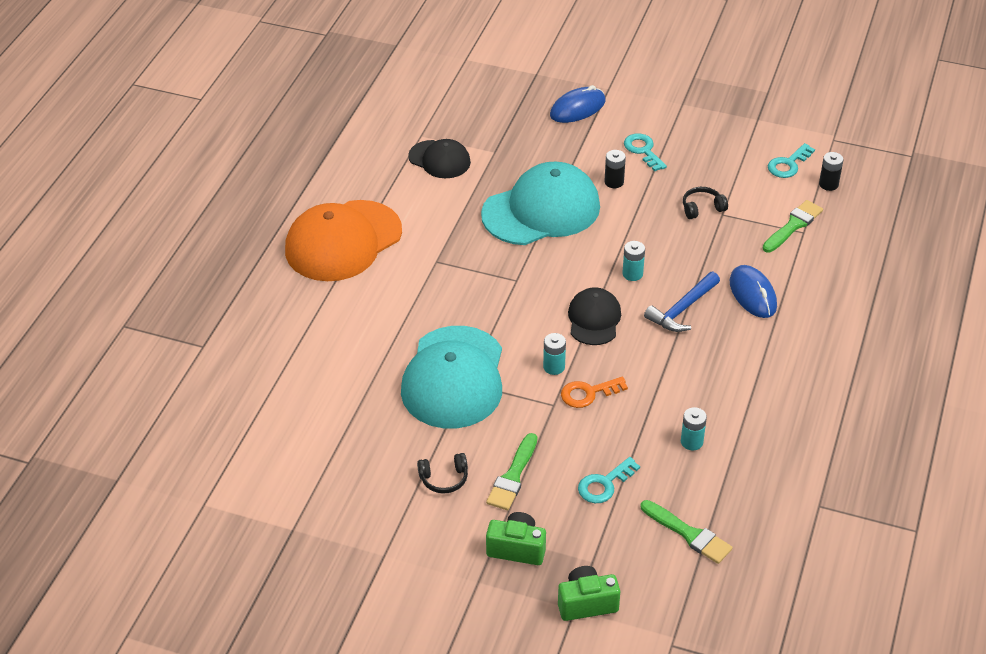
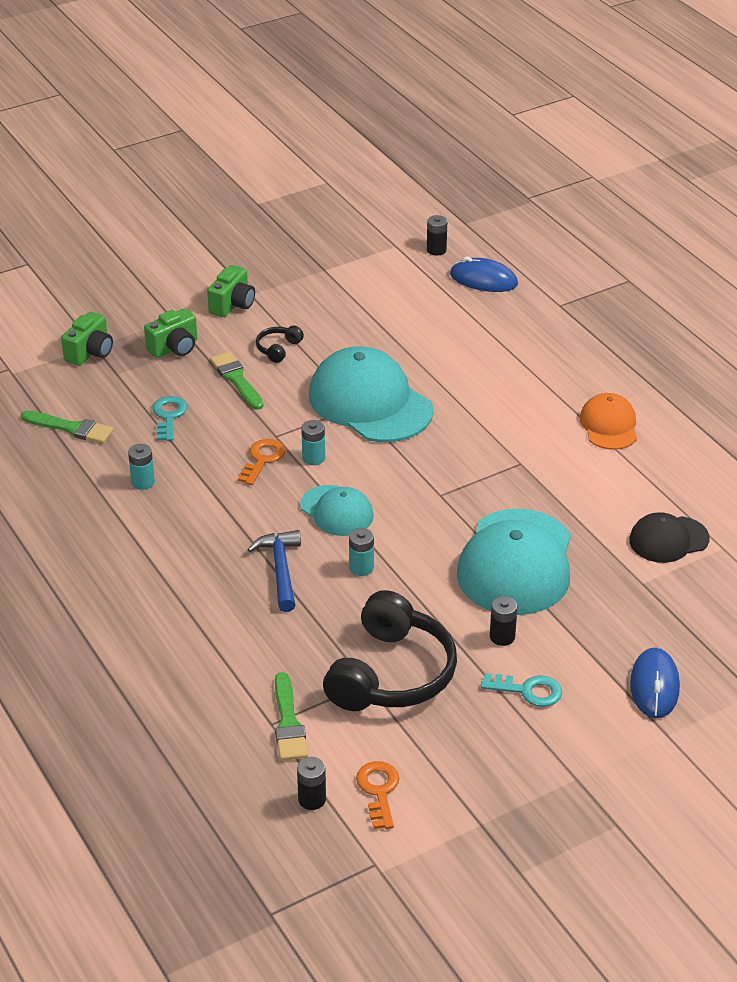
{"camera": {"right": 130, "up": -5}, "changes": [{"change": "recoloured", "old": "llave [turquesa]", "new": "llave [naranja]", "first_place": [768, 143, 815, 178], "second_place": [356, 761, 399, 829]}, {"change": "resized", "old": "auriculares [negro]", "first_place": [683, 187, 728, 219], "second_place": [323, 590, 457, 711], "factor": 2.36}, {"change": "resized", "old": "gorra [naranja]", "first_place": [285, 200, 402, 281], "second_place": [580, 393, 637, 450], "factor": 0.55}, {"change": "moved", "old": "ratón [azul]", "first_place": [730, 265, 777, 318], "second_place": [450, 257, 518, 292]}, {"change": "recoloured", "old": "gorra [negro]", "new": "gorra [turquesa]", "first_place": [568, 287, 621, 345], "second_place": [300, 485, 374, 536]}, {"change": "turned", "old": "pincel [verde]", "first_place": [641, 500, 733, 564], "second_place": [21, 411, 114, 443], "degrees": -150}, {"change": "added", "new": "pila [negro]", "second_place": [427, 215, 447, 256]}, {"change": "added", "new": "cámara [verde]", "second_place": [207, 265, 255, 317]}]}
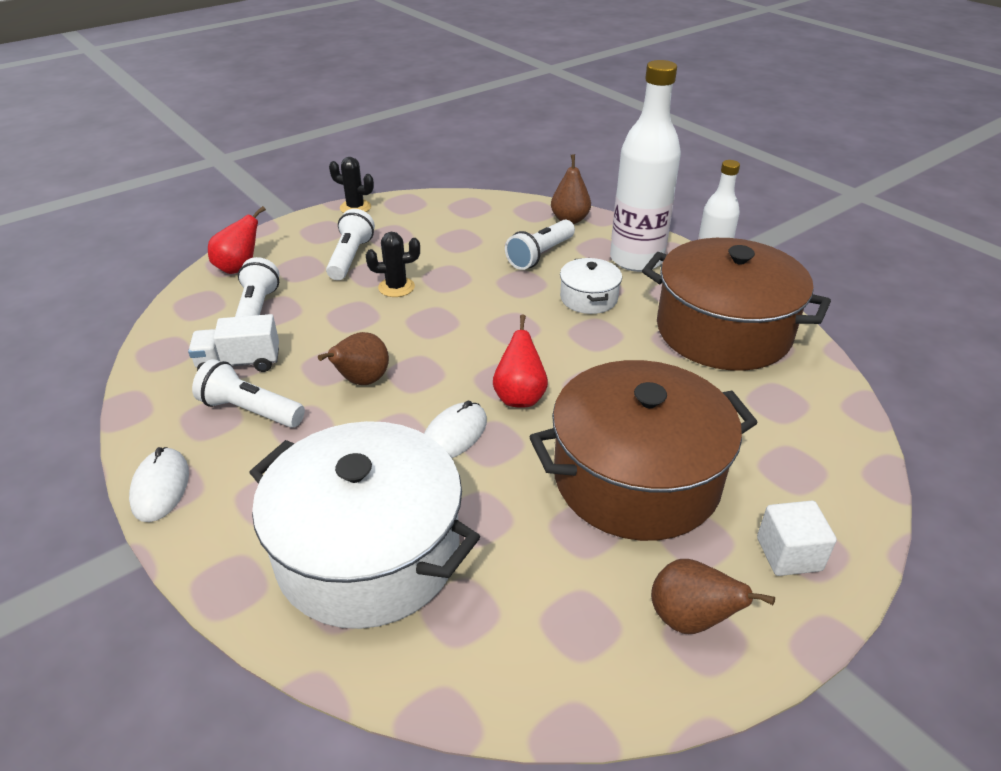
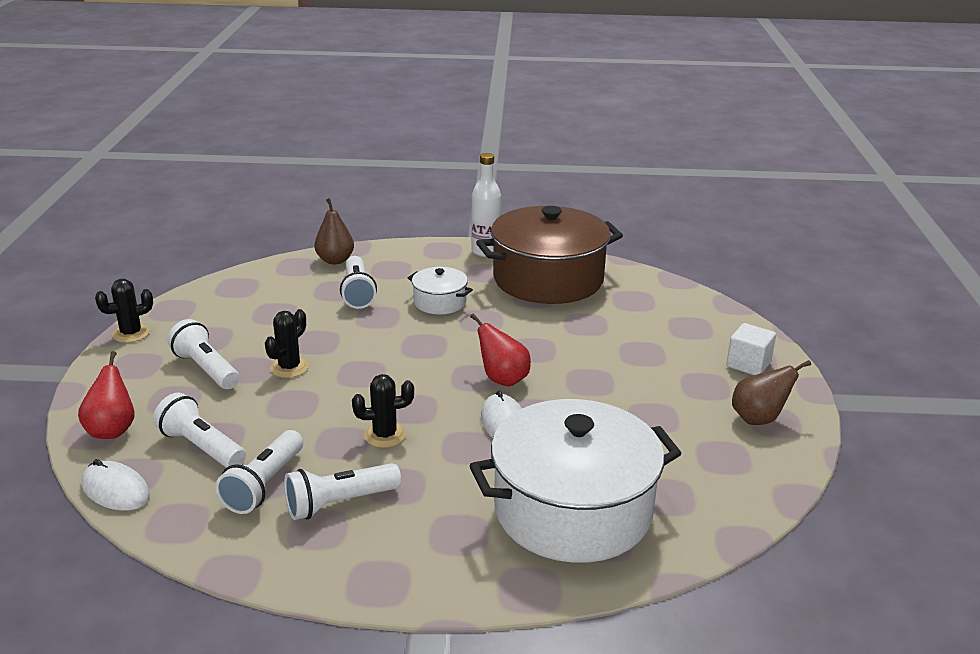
{"camera": {"right": -50, "up": -10}, "changes": [{"change": "removed", "old": "botella [blanco]", "first_place": [610, 60, 681, 272]}, {"change": "replaced", "old": "camión [blanco]", "new": "lámpara de mano [blanco]", "first_place": [188, 314, 279, 372], "second_place": [216, 430, 303, 514]}, {"change": "replaced", "old": "pera [marrón]", "new": "cactus [negro]", "first_place": [318, 332, 389, 385], "second_place": [352, 374, 414, 448]}, {"change": "removed", "old": "olla [marrón]", "first_place": [529, 360, 758, 541]}, {"change": "moved", "old": "ratón [blanco]", "first_place": [129, 447, 189, 522], "second_place": [82, 459, 150, 511]}]}
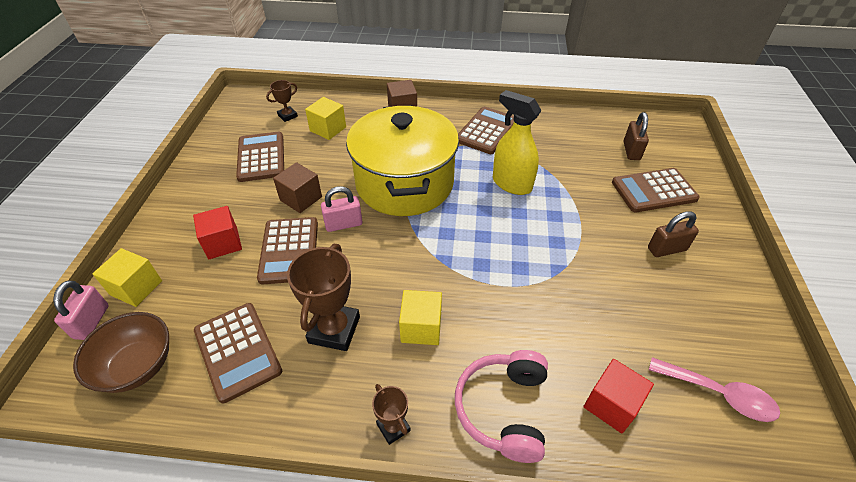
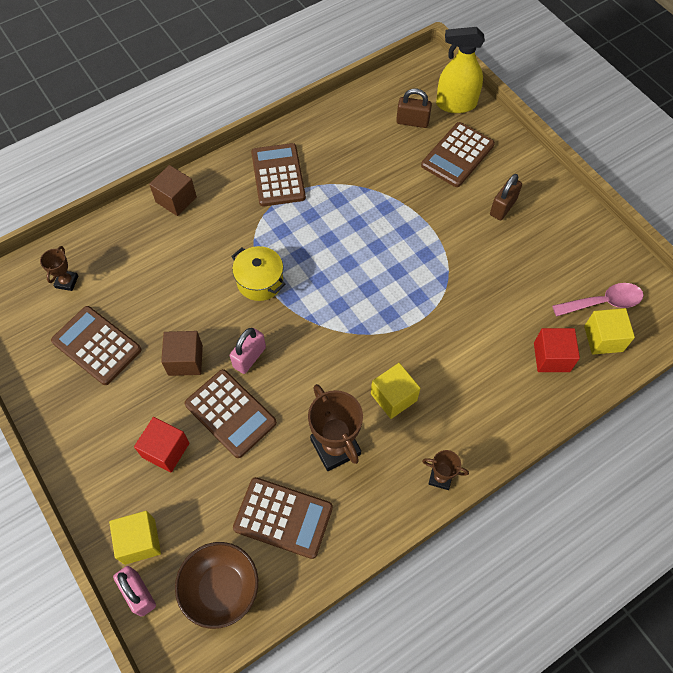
{"camera": {"right": -40, "up": 15}, "changes": [{"change": "moved", "old": "pulverizador [amarillo]", "first_place": [493, 90, 542, 195], "second_place": [436, 27, 485, 113]}, {"change": "moved", "old": "cubo [amarillo]", "first_place": [305, 97, 346, 140], "second_place": [584, 308, 635, 355]}, {"change": "resized", "old": "olla [amarillo]", "first_place": [346, 105, 459, 216], "second_place": [231, 246, 286, 301], "factor": 0.45}, {"change": "turned", "old": "candado [marrón]", "first_place": [624, 112, 649, 160], "second_place": [396, 89, 432, 128], "degrees": -45}, {"change": "removed", "old": "auriculares [rosa]", "first_place": [455, 350, 548, 463]}]}
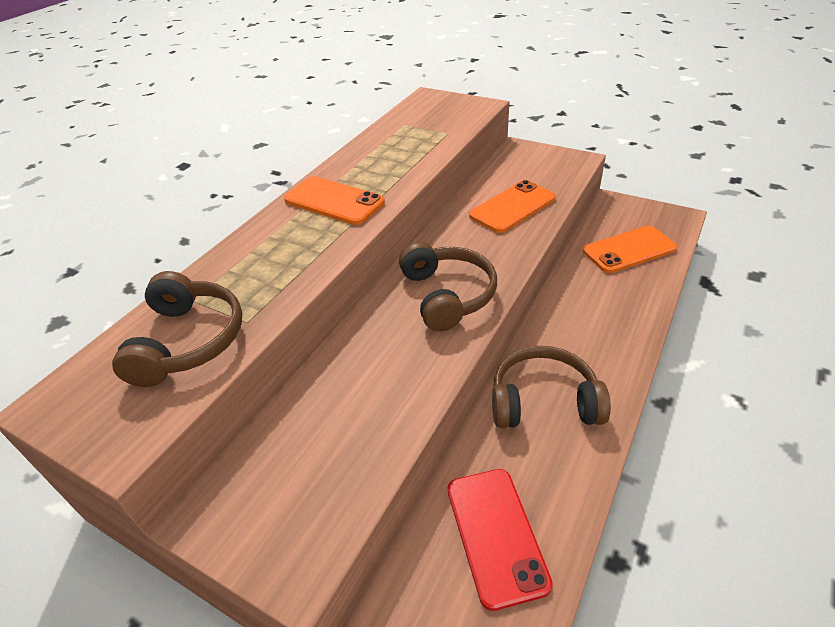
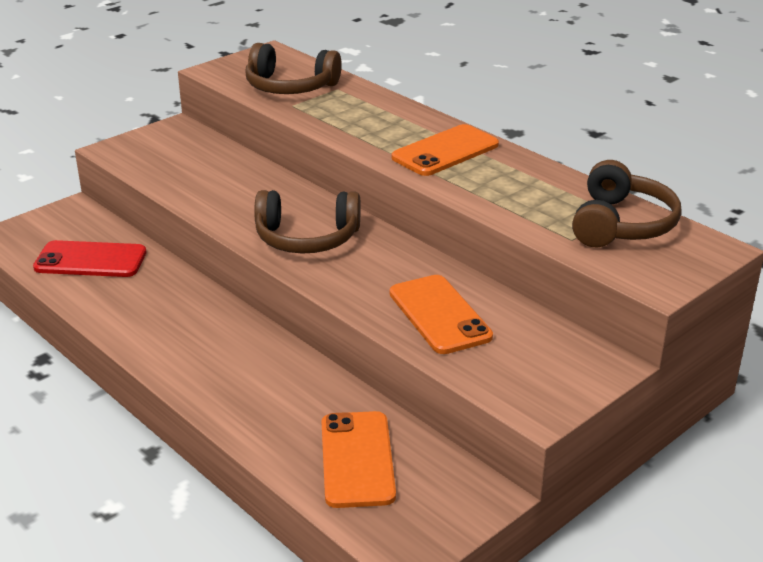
{"camera": {"right": 105, "up": -10}, "changes": [{"change": "moved", "old": "auriculares [marrón]", "first_place": [492, 346, 611, 428], "second_place": [572, 160, 681, 247]}]}
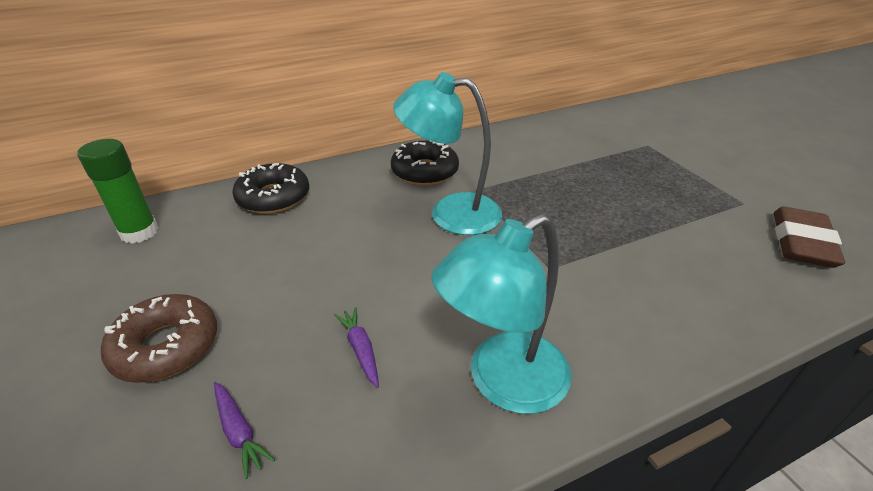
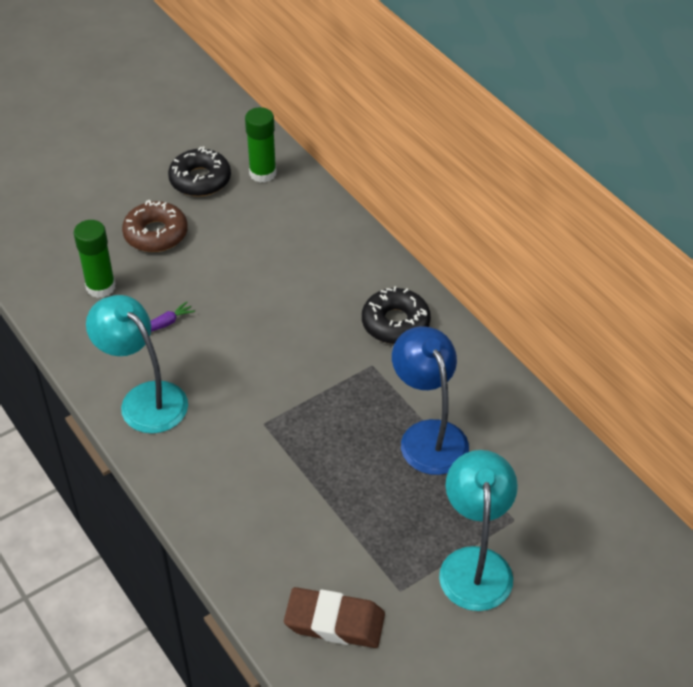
{"camera": {"right": 80, "up": 10}, "changes": [{"change": "moved", "old": "lámpara [turquesa]", "first_place": [393, 72, 502, 235], "second_place": [439, 450, 518, 611]}, {"change": "moved", "old": "rosquilla [negro]", "first_place": [232, 163, 309, 214], "second_place": [168, 146, 231, 196]}, {"change": "replaced", "old": "zanahoria [morado]", "new": "barra de pegamento [verde]", "first_place": [214, 382, 275, 479], "second_place": [73, 220, 116, 298]}, {"change": "added", "new": "lámpara [azul]", "second_place": [392, 326, 469, 475]}]}
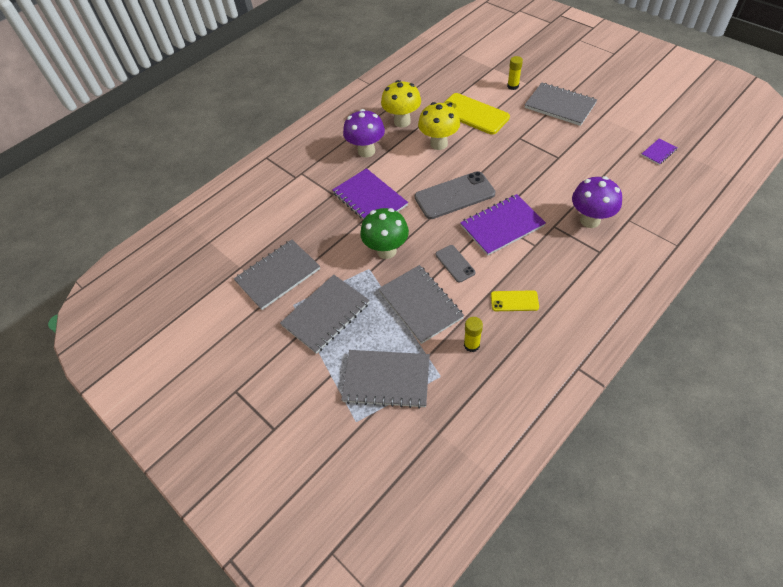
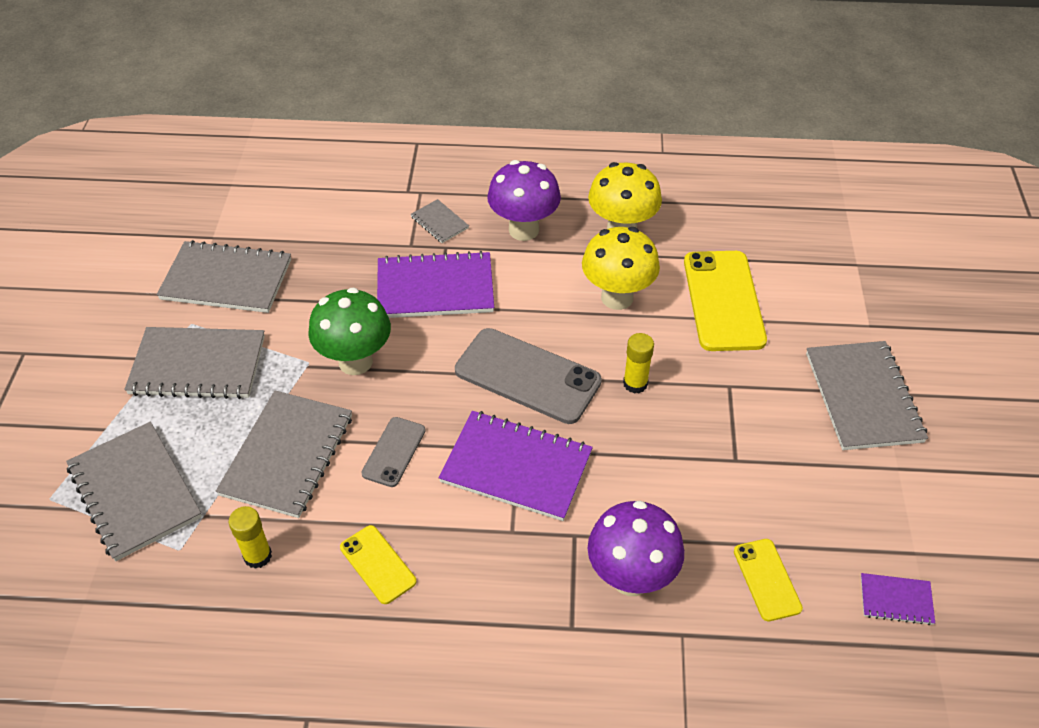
{"camera": {"right": 45, "up": -5}, "changes": [{"change": "moved", "old": "barra de pegamento [amarillo]", "first_place": [507, 56, 523, 90], "second_place": [623, 333, 654, 394]}, {"change": "turned", "old": "cuaderno [morado]", "first_place": [332, 168, 408, 220], "second_place": [377, 251, 494, 318], "degrees": 75}, {"change": "added", "new": "cuaderno [gris]", "second_place": [410, 199, 469, 243]}, {"change": "added", "new": "móvil [amarillo]", "second_place": [734, 539, 803, 621]}]}
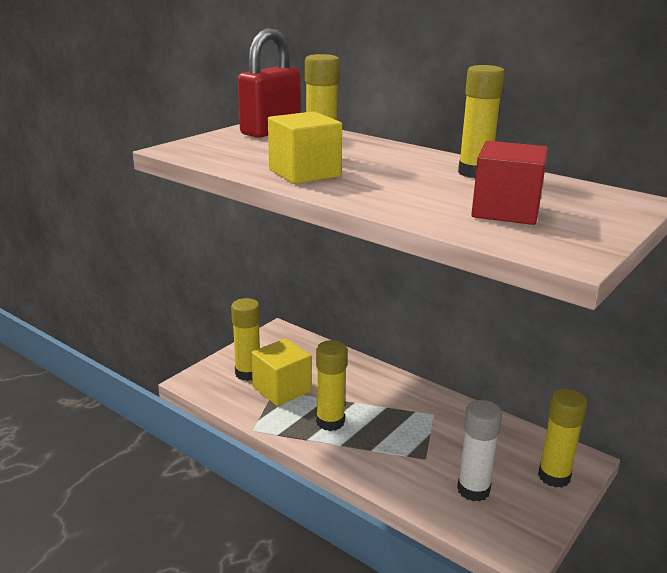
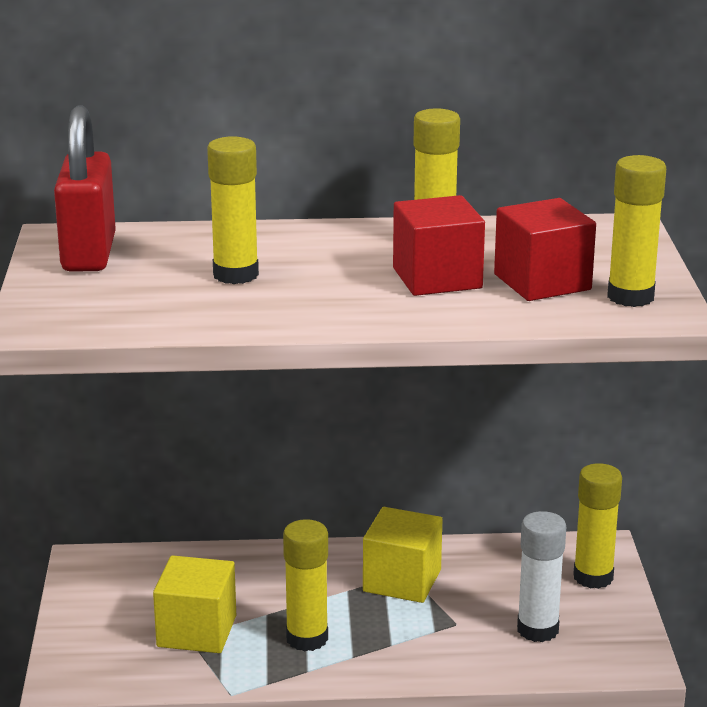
{"camera": {"right": -40, "up": 0}, "changes": [{"change": "moved", "old": "cubo [amarillo]", "first_place": [268, 111, 342, 184], "second_place": [363, 507, 442, 603]}, {"change": "moved", "old": "barra de pegamento [amarillo]", "first_place": [231, 298, 260, 381], "second_place": [607, 155, 666, 307]}, {"change": "added", "new": "cubo [rojo]", "second_place": [393, 195, 485, 296]}]}
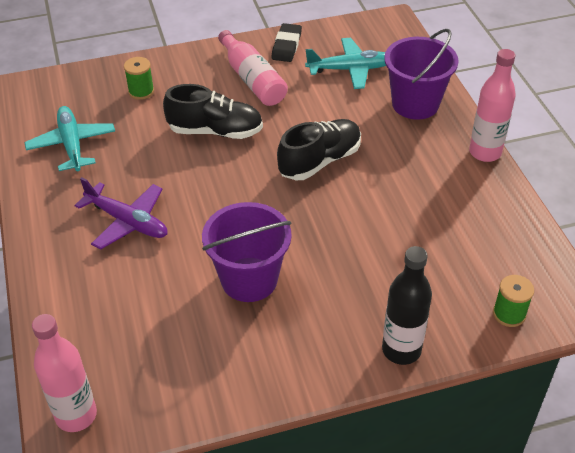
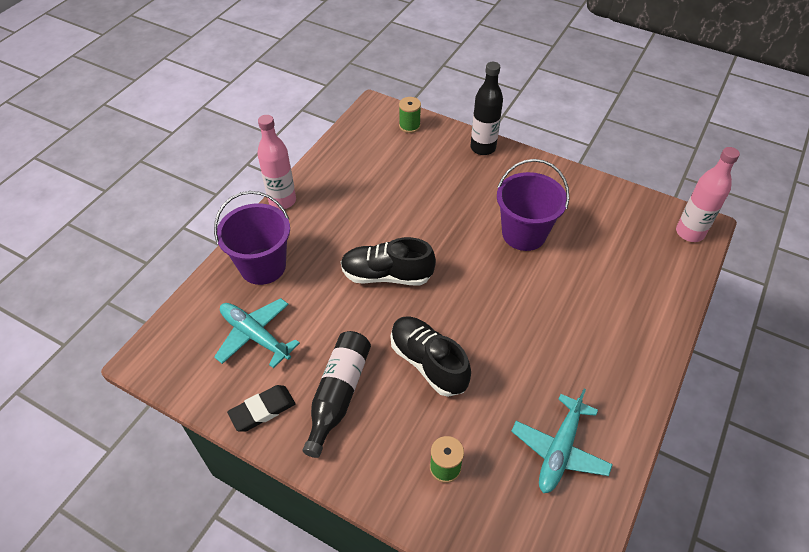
{"camera": {"right": -135, "up": 5}, "changes": [{"change": "recoloured", "old": "botella [rosa]", "new": "botella [negro]", "first_place": [218, 30, 288, 106], "second_place": [303, 331, 371, 458]}, {"change": "removed", "old": "avión [morado]", "first_place": [75, 177, 167, 250]}]}
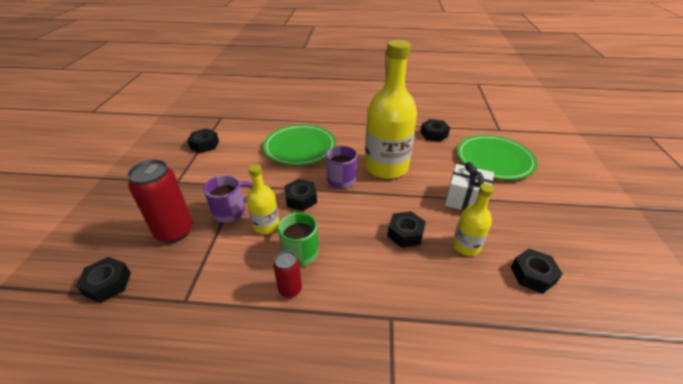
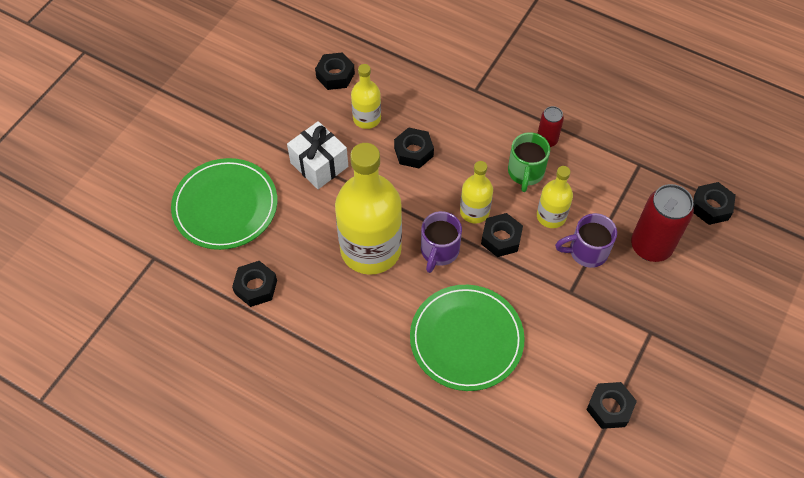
{"camera": {"right": -155, "up": 20}, "changes": [{"change": "added", "new": "botella [amarillo]", "second_place": [460, 161, 493, 223]}]}
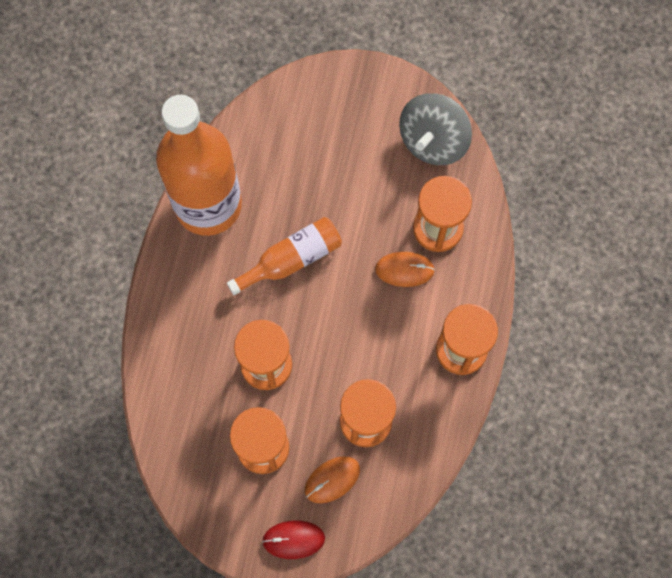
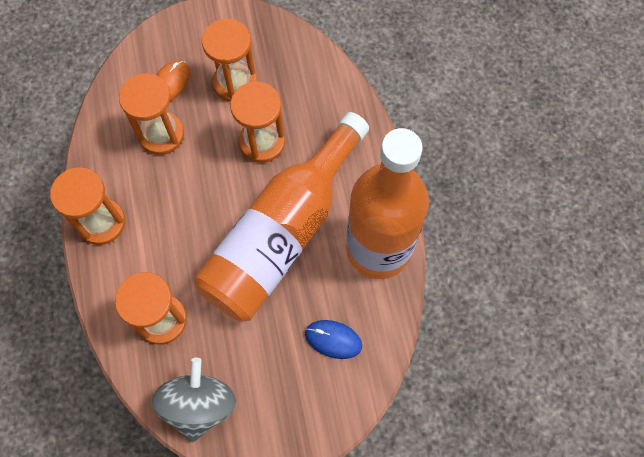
{"camera": {"right": 155, "up": -5}, "changes": [{"change": "resized", "old": "botella [naranja]", "first_place": [227, 217, 342, 295], "second_place": [194, 112, 369, 322], "factor": 2.04}, {"change": "removed", "old": "ratón [naranja]", "first_place": [375, 252, 435, 287]}, {"change": "removed", "old": "ratón [rojo]", "first_place": [262, 520, 325, 559]}, {"change": "added", "new": "ratón [azul]", "second_place": [305, 320, 362, 359]}]}
